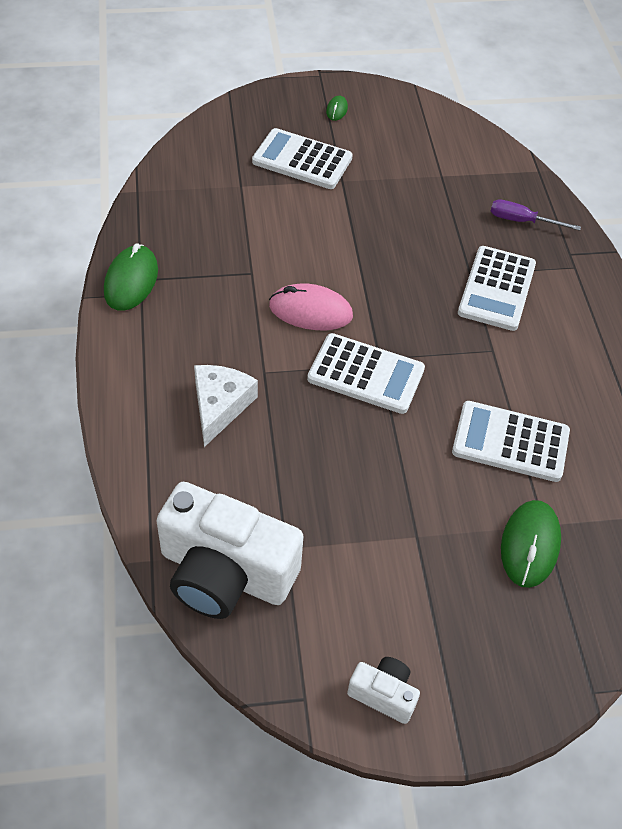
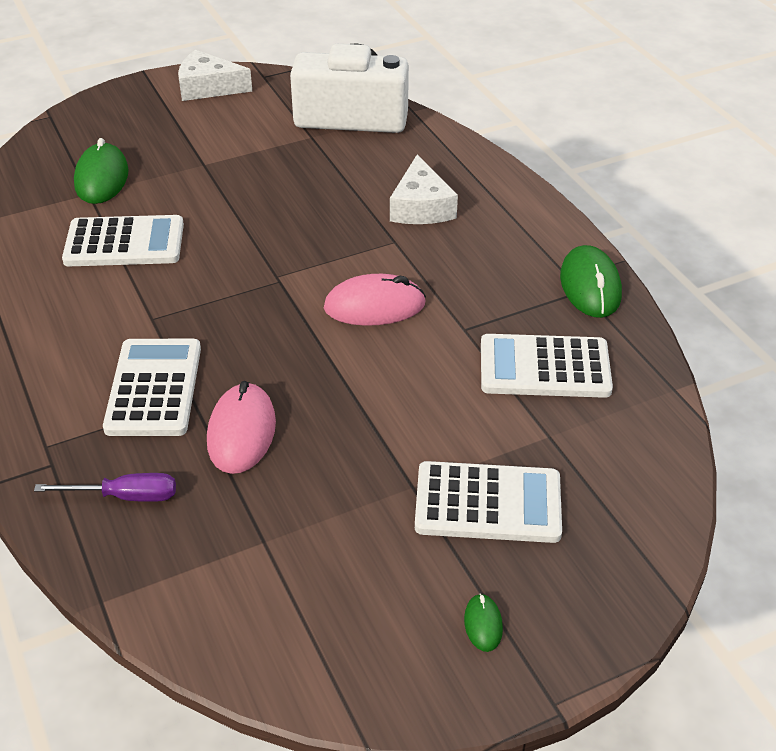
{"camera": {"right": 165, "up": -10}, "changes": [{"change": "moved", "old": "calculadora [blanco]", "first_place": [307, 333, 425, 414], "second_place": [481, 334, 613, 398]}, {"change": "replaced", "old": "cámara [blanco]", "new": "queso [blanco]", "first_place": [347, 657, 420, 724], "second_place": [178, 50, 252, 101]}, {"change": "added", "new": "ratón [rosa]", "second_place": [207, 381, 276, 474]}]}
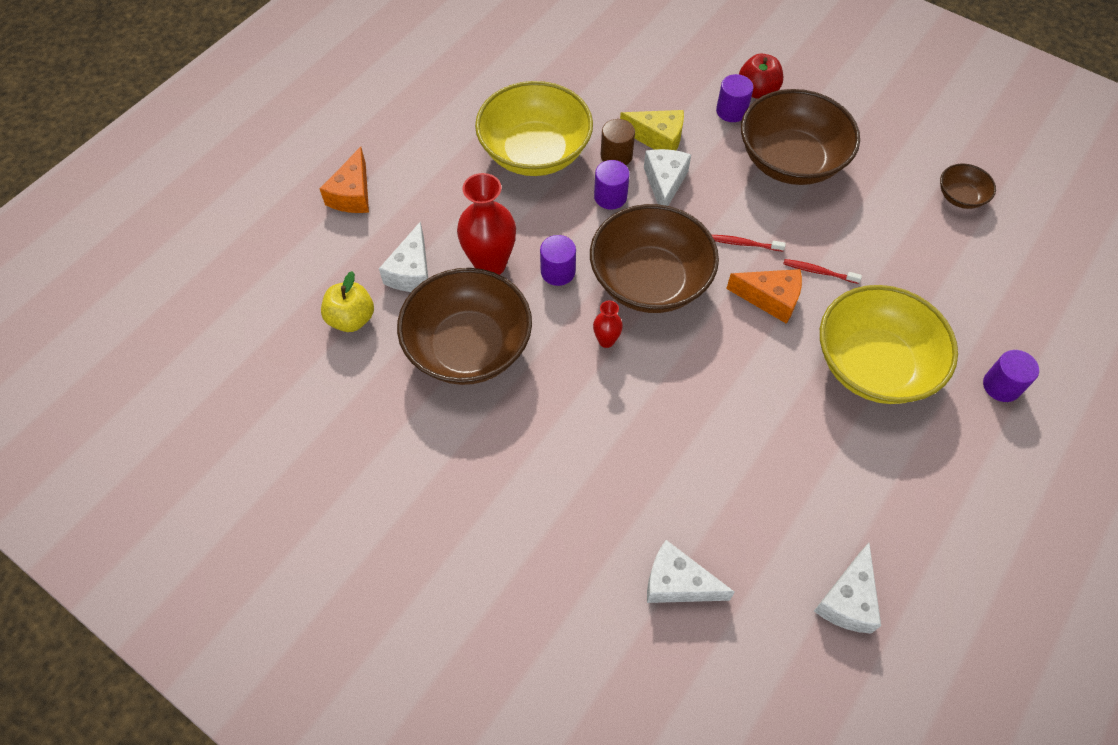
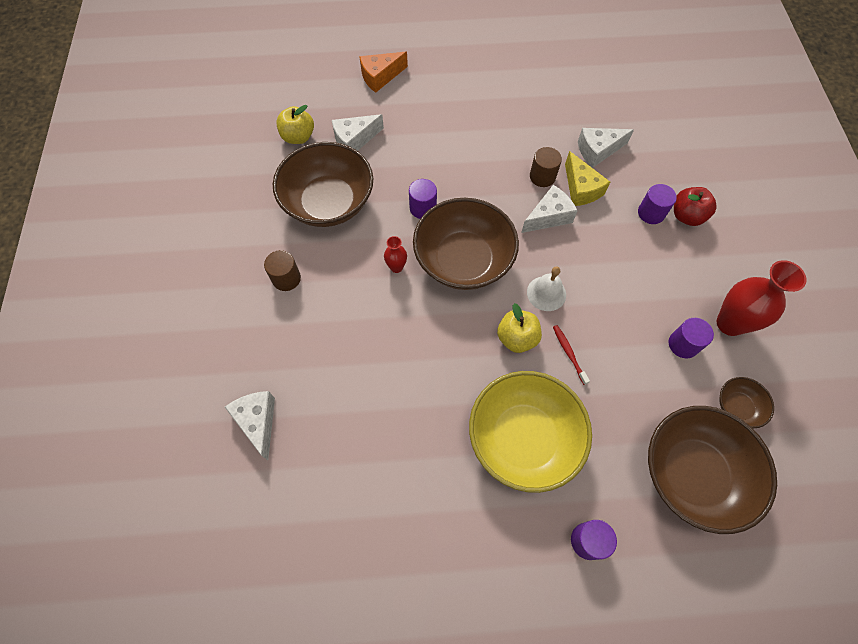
{"camera": {"right": 50, "up": 5}, "changes": [{"change": "removed", "old": "cuenco [amarillo]", "first_place": [475, 81, 593, 176]}, {"change": "moved", "old": "cuenco [marrón]", "first_place": [741, 89, 860, 185], "second_place": [648, 406, 777, 534]}, {"change": "moved", "old": "cilindro [morado]", "first_place": [594, 160, 630, 209], "second_place": [669, 318, 714, 358]}, {"change": "moved", "old": "florero [rojo]", "first_place": [457, 173, 516, 275], "second_place": [717, 260, 806, 336]}, {"change": "replaced", "old": "cepillo de dientes [rojo]", "new": "campana [blanco]", "first_place": [712, 235, 786, 252], "second_place": [527, 267, 566, 311]}, {"change": "replaced", "old": "queso [naranja]", "new": "manzana [amarillo]", "first_place": [726, 269, 802, 324], "second_place": [497, 303, 542, 353]}, {"change": "moved", "old": "queso [blanco]", "first_place": [814, 543, 881, 633], "second_place": [578, 128, 634, 168]}, {"change": "added", "new": "cilindro [marrón]", "second_place": [264, 250, 301, 291]}]}
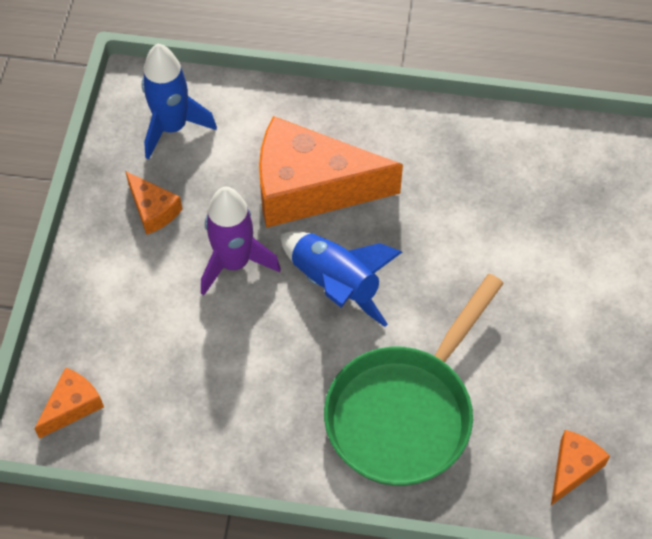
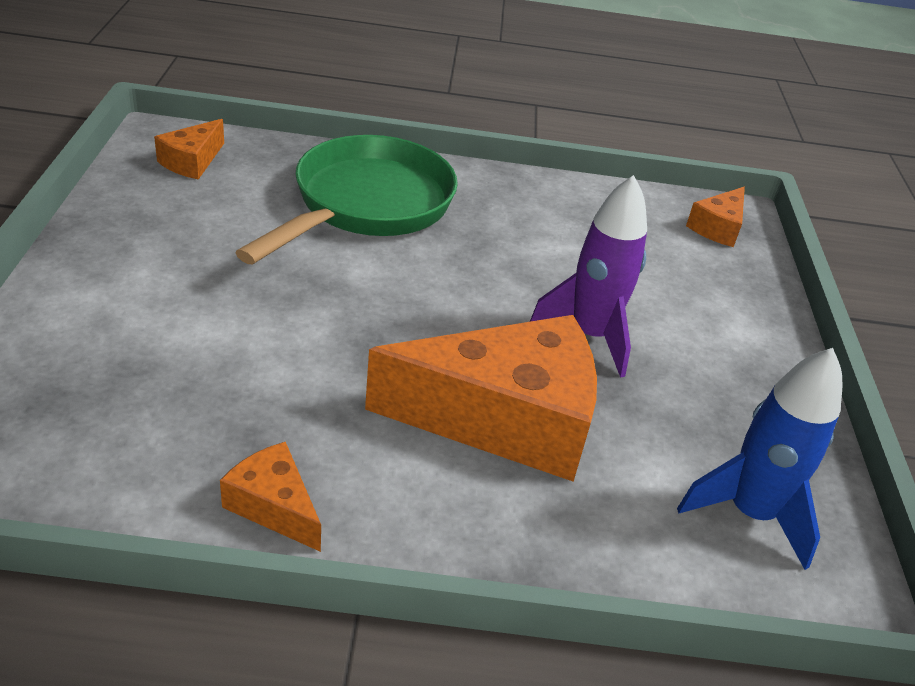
{"camera": {"right": 170, "up": -20}, "changes": [{"change": "moved", "old": "queso [naranja]", "first_place": [125, 171, 182, 235], "second_place": [220, 442, 321, 552]}, {"change": "removed", "old": "cohete [azul]", "first_place": [280, 231, 402, 327]}]}
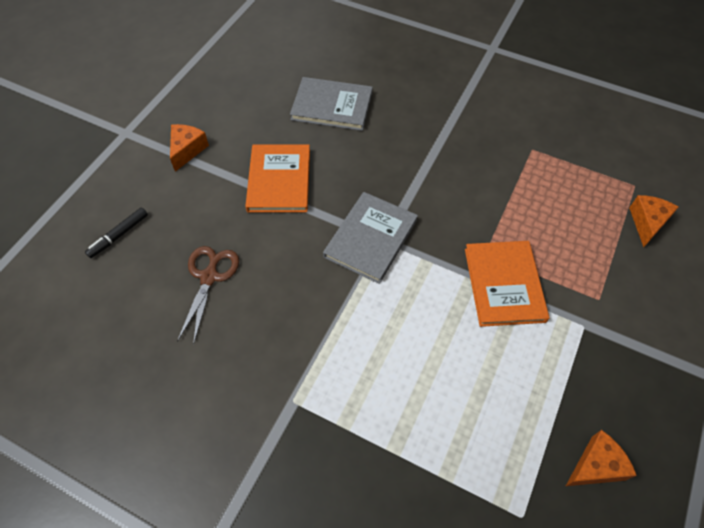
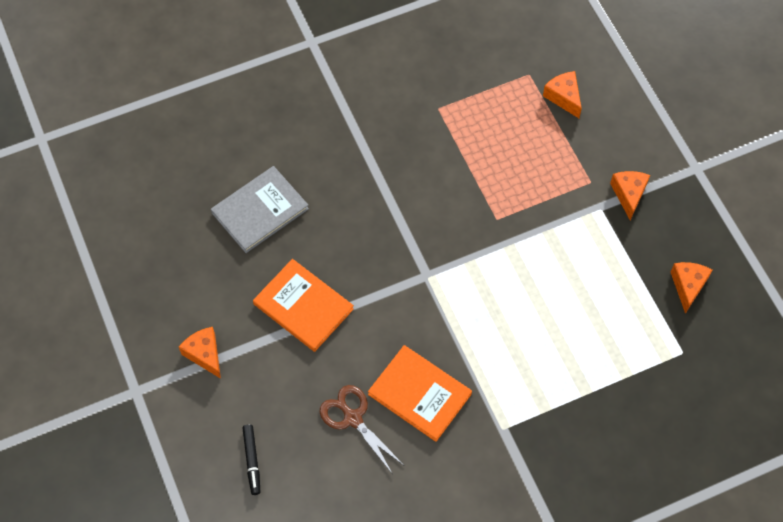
{"camera": {"right": -50, "up": 5}, "changes": [{"change": "removed", "old": "libro [gris]", "first_place": [323, 192, 418, 284]}, {"change": "moved", "old": "libro [naranja]", "first_place": [465, 241, 550, 327], "second_place": [368, 345, 472, 442]}, {"change": "added", "new": "queso [naranja]", "second_place": [610, 171, 650, 220]}]}
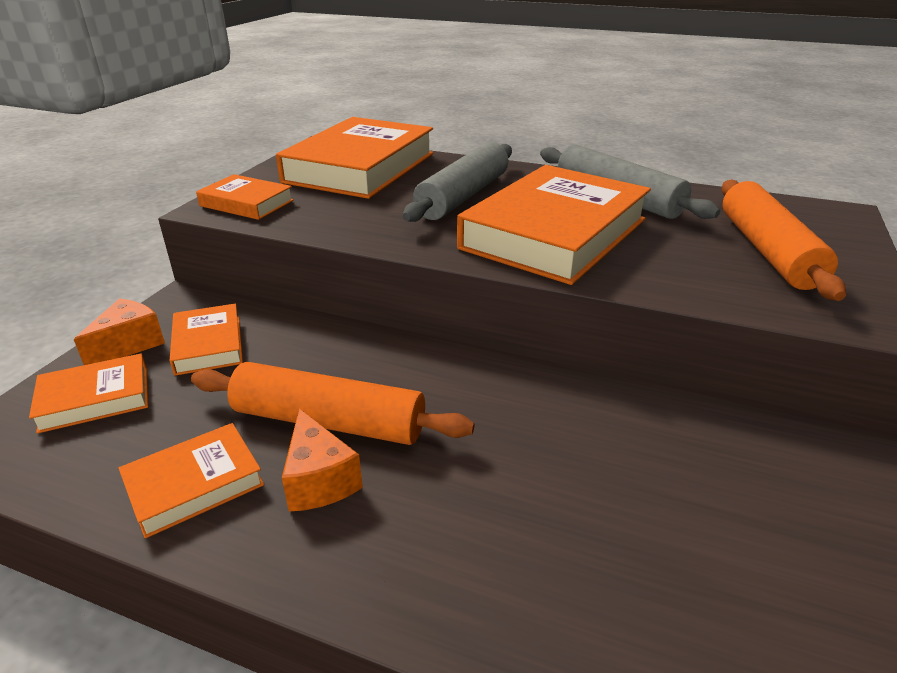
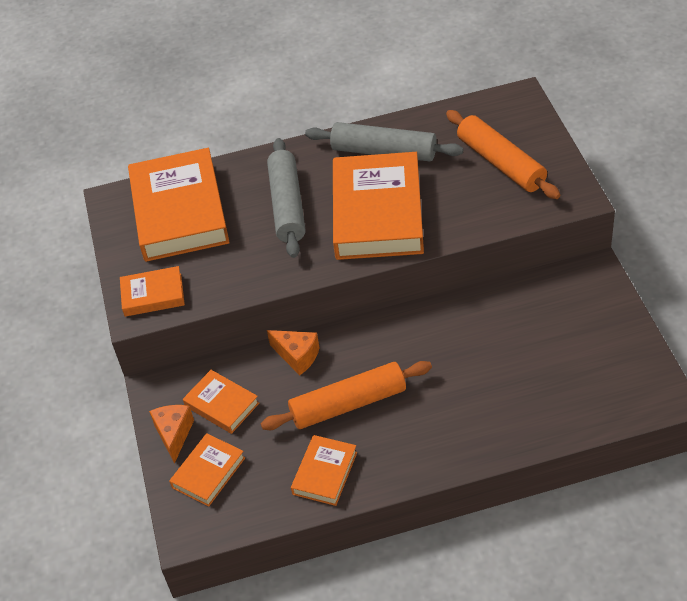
{"camera": {"right": -30, "up": 15}, "changes": [{"change": "moved", "old": "queso [naranja]", "first_place": [282, 409, 363, 512], "second_place": [267, 330, 320, 375]}]}
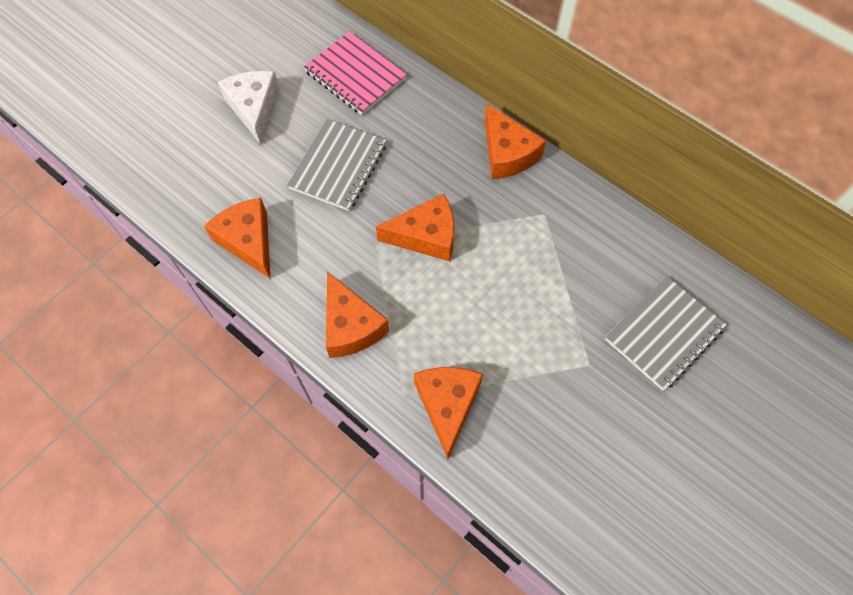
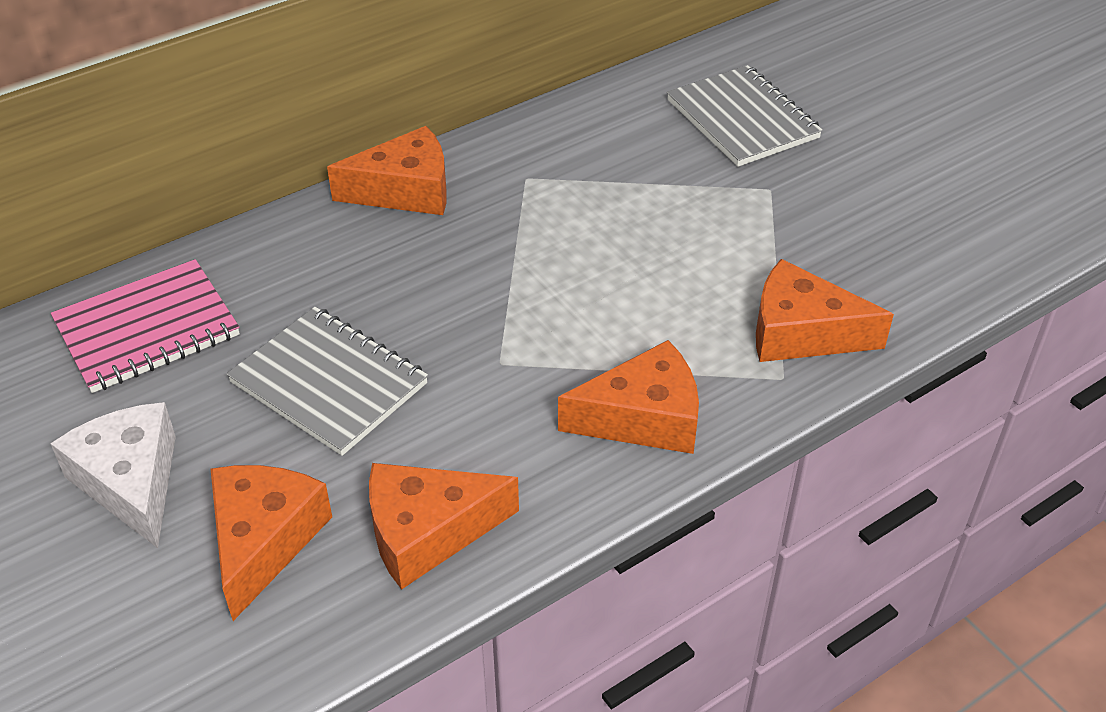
{"camera": {"right": -75, "up": -20}, "changes": [{"change": "turned", "old": "queso [blanco]", "first_place": [218, 71, 280, 144], "second_place": [50, 402, 176, 548], "degrees": 60}, {"change": "moved", "old": "queso [naranja]", "first_place": [376, 194, 455, 261], "second_place": [211, 465, 332, 621]}]}
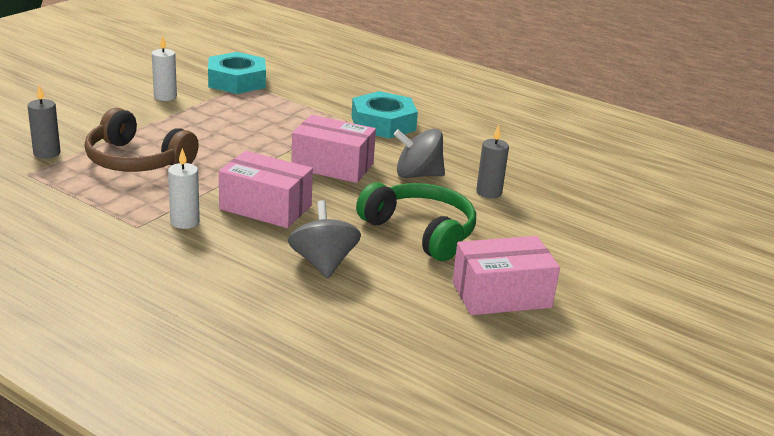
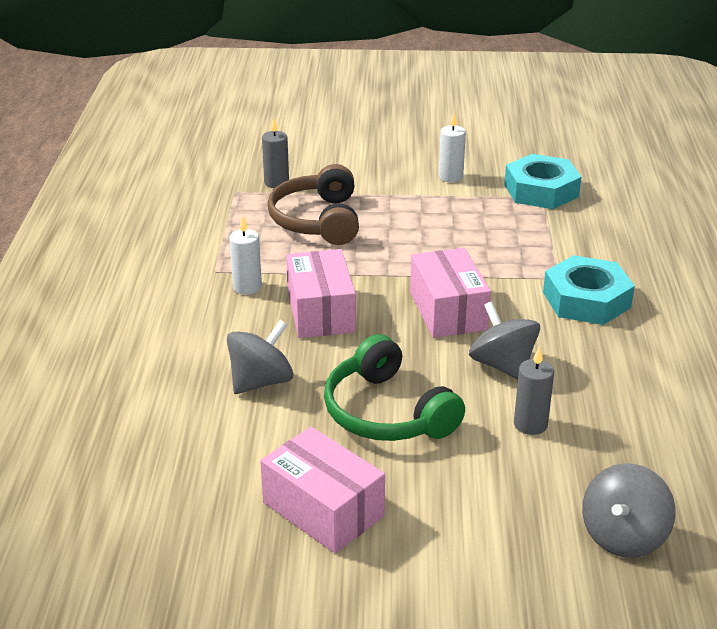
{"camera": {"right": 60, "up": 5}, "changes": [{"change": "turned", "old": "auriculares [verde]", "first_place": [356, 182, 476, 261], "second_place": [324, 334, 465, 441], "degrees": 135}, {"change": "added", "new": "peonza [gris]", "second_place": [582, 463, 676, 558]}]}
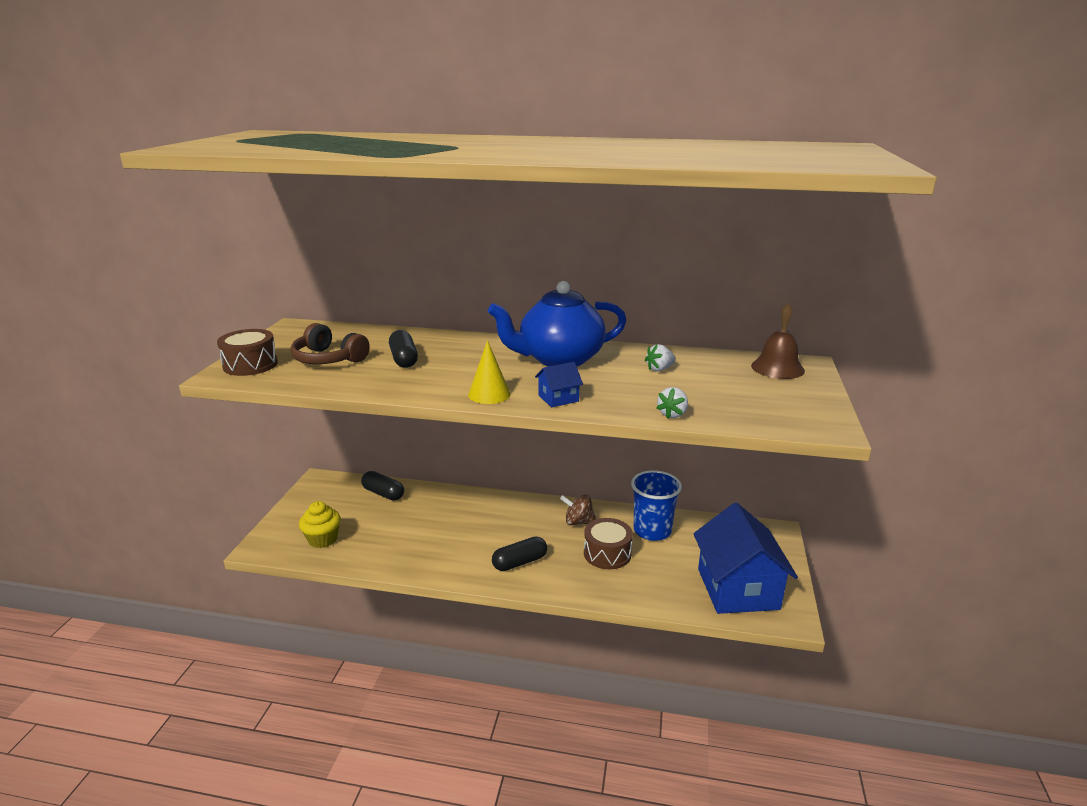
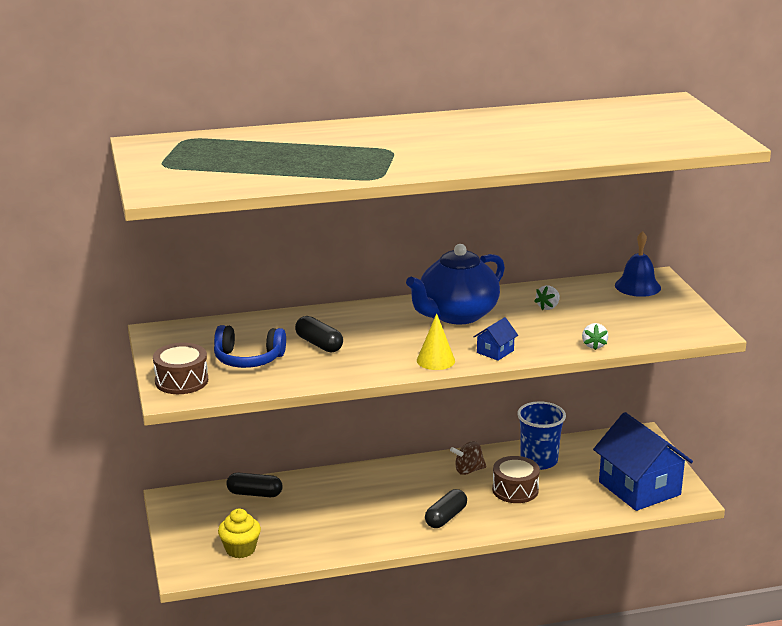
{"camera": {"right": -25, "up": 0}, "changes": [{"change": "recoloured", "old": "campana [marrón]", "new": "campana [azul]", "first_place": [751, 304, 805, 379], "second_place": [615, 231, 661, 297]}, {"change": "recoloured", "old": "auriculares [marrón]", "new": "auriculares [azul]", "first_place": [291, 323, 370, 364], "second_place": [214, 325, 286, 368]}]}
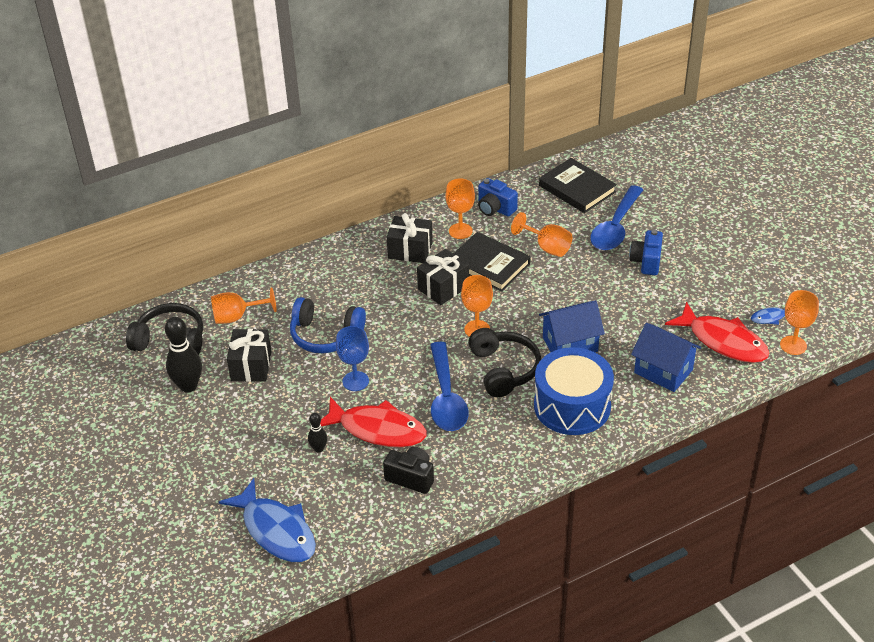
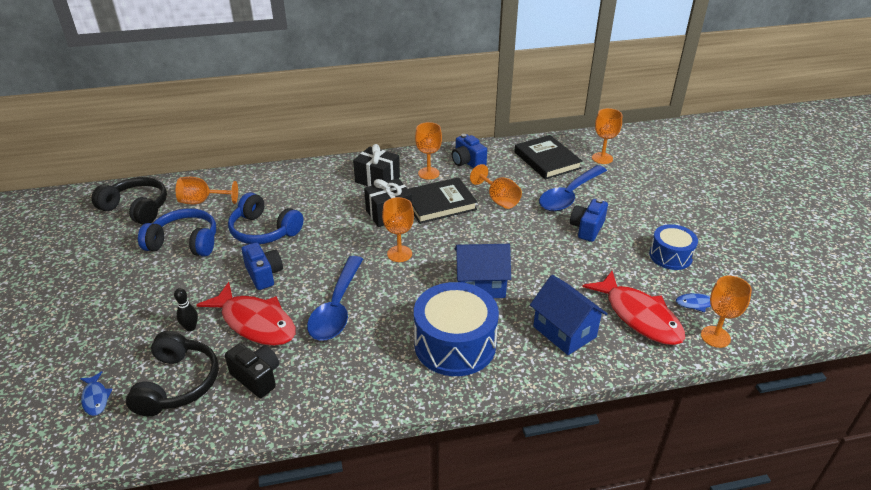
{"camera": {"right": 15, "up": -5}, "changes": [{"change": "turned", "old": "libro [negro]", "first_place": [453, 232, 531, 292], "second_place": [408, 177, 477, 224], "degrees": -75}, {"change": "removed", "old": "bolo [negro]", "first_place": [165, 317, 202, 392]}, {"change": "replaced", "old": "copa [azul]", "new": "cámara [azul]", "first_place": [336, 326, 369, 391], "second_place": [241, 242, 283, 290]}, {"change": "moved", "old": "auriculares [negro]", "first_place": [468, 328, 541, 397], "second_place": [126, 331, 219, 417]}, {"change": "replaced", "old": "regalo [negro]", "new": "auriculares [azul]", "first_place": [227, 329, 271, 382], "second_place": [138, 208, 216, 257]}, {"change": "resized", "old": "pez [azul]", "first_place": [219, 478, 316, 562], "second_place": [80, 371, 112, 416], "factor": 0.45}, {"change": "added", "new": "copa [naranja]", "second_place": [592, 108, 622, 164]}, {"change": "added", "new": "tambor [azul]", "second_place": [649, 224, 698, 270]}]}
